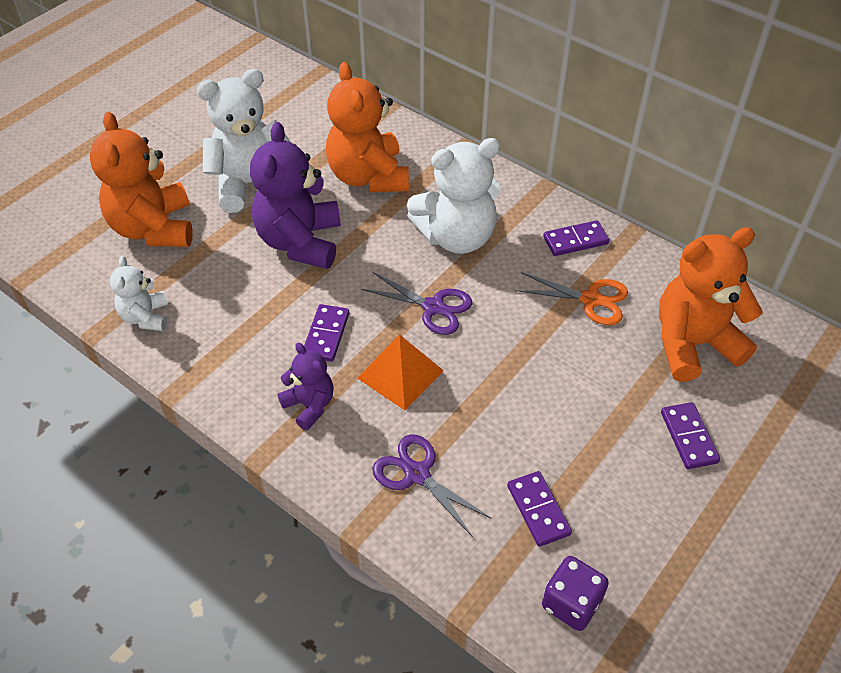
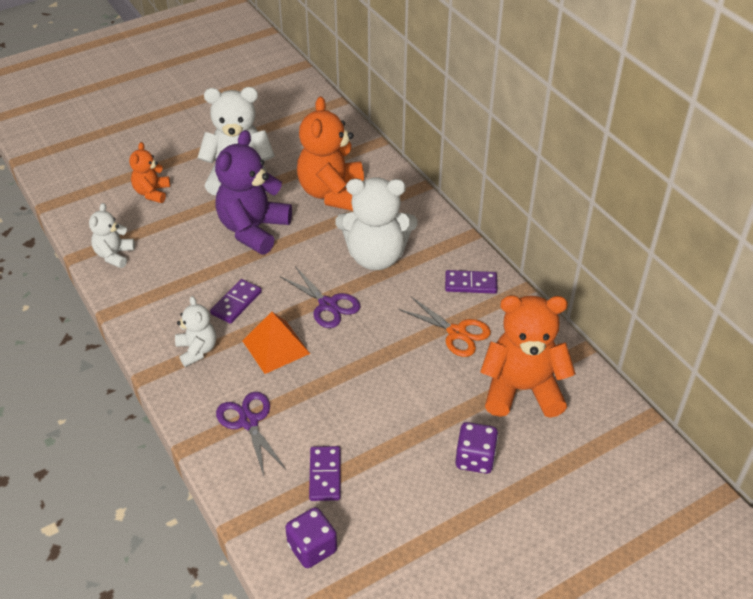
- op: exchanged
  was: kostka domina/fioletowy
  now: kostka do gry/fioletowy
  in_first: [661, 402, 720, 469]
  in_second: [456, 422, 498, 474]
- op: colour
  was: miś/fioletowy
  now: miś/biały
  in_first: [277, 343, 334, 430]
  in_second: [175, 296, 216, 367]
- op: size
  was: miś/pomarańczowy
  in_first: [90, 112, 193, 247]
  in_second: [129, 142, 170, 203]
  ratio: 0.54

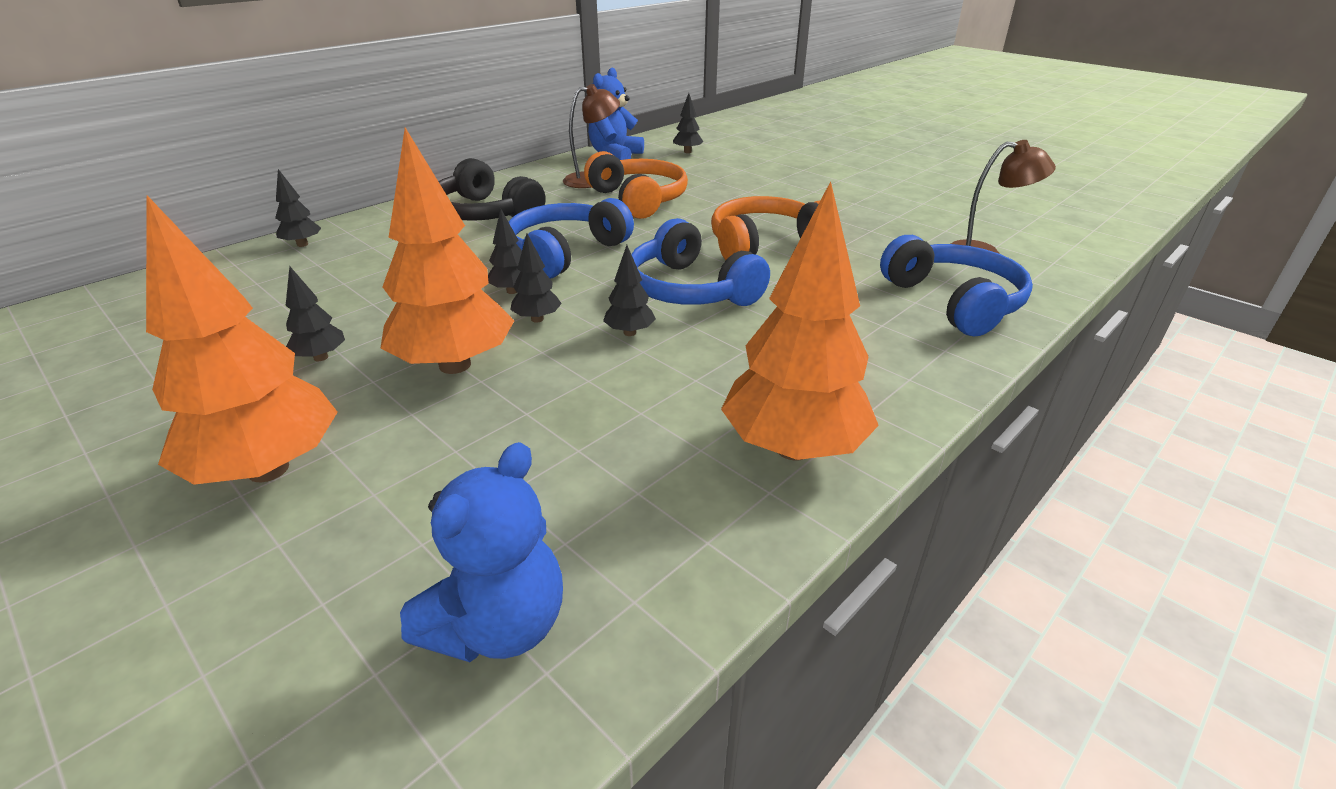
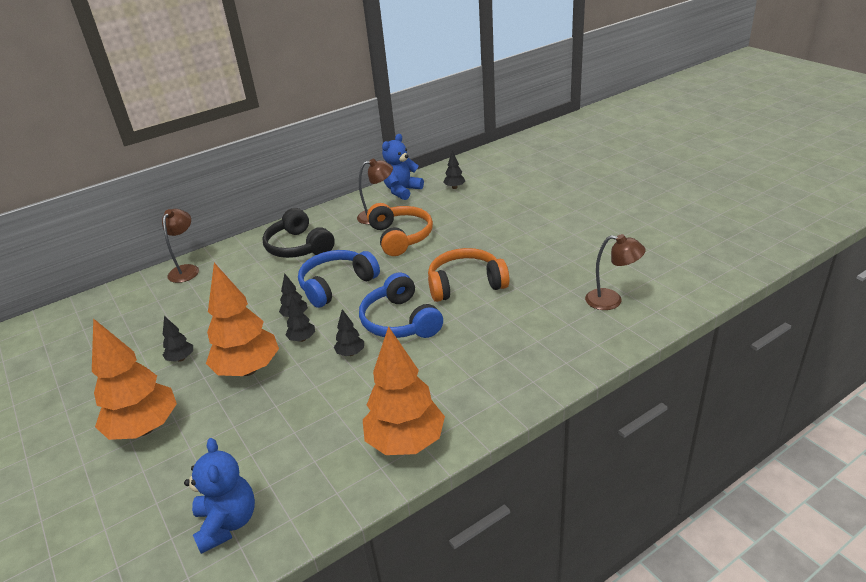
- op: missing
  was: słuchawki/niebieski
  in_first: [880, 235, 1033, 336]
- op: exchanged
  was: drzewko/czarny
  now: lampka/brązowy
  in_first: [275, 169, 321, 247]
  in_second: [162, 209, 199, 283]
- op: spun
  was: miś/niebieski
  in_first: [400, 442, 563, 662]
  in_second: [184, 438, 255, 554]
  clockwise: -60

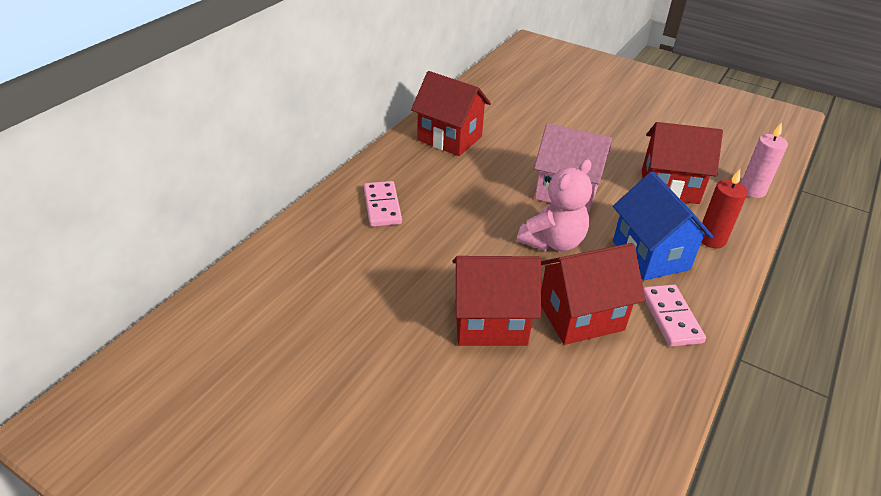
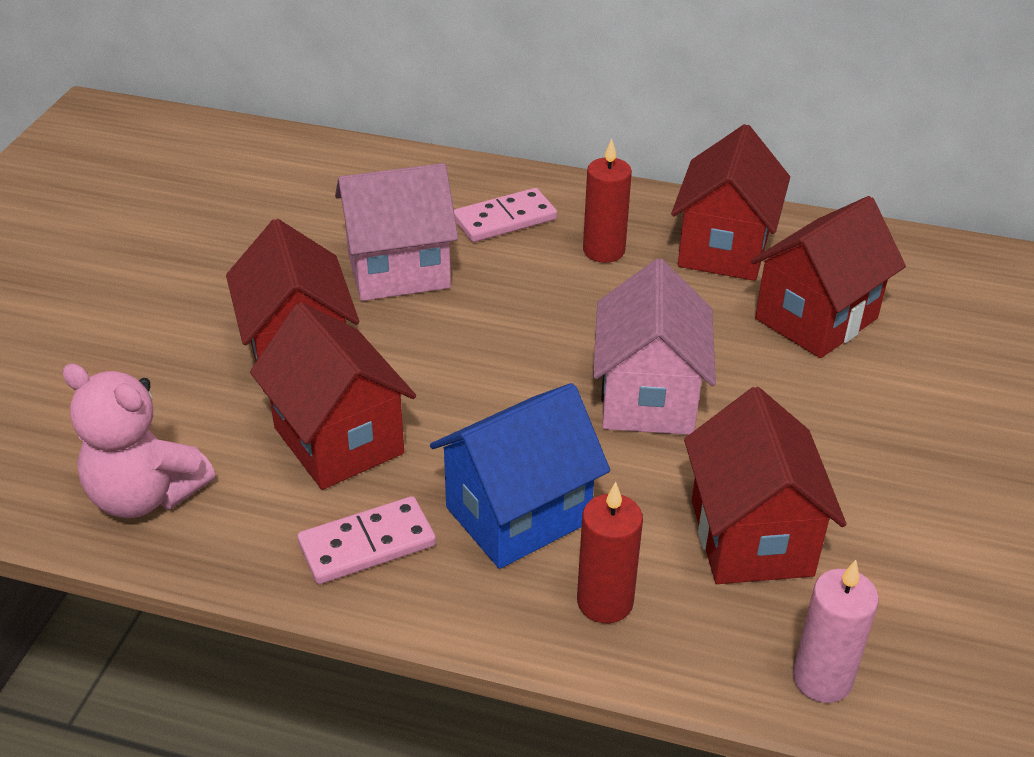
- op: appeared
  now: domek/różowy
  in_second: [335, 163, 458, 301]
- op: appeared
  now: świeca/czerwony
  in_second: [583, 139, 632, 263]
- op: appeared
  now: domek/czerwony
  in_second: [751, 196, 906, 358]
- op: relocated
  was: miś/różowy
  in_first: [517, 159, 592, 251]
  in_second: [62, 363, 215, 518]

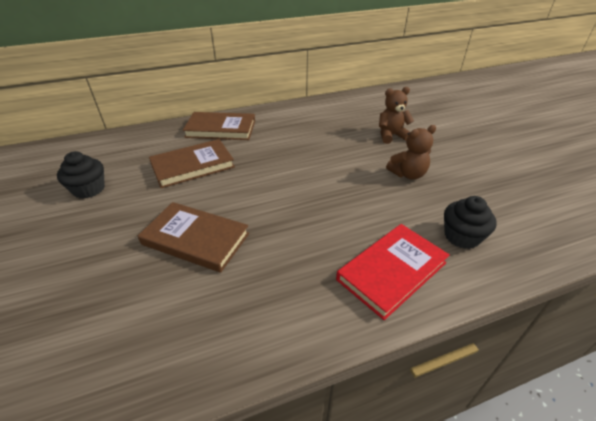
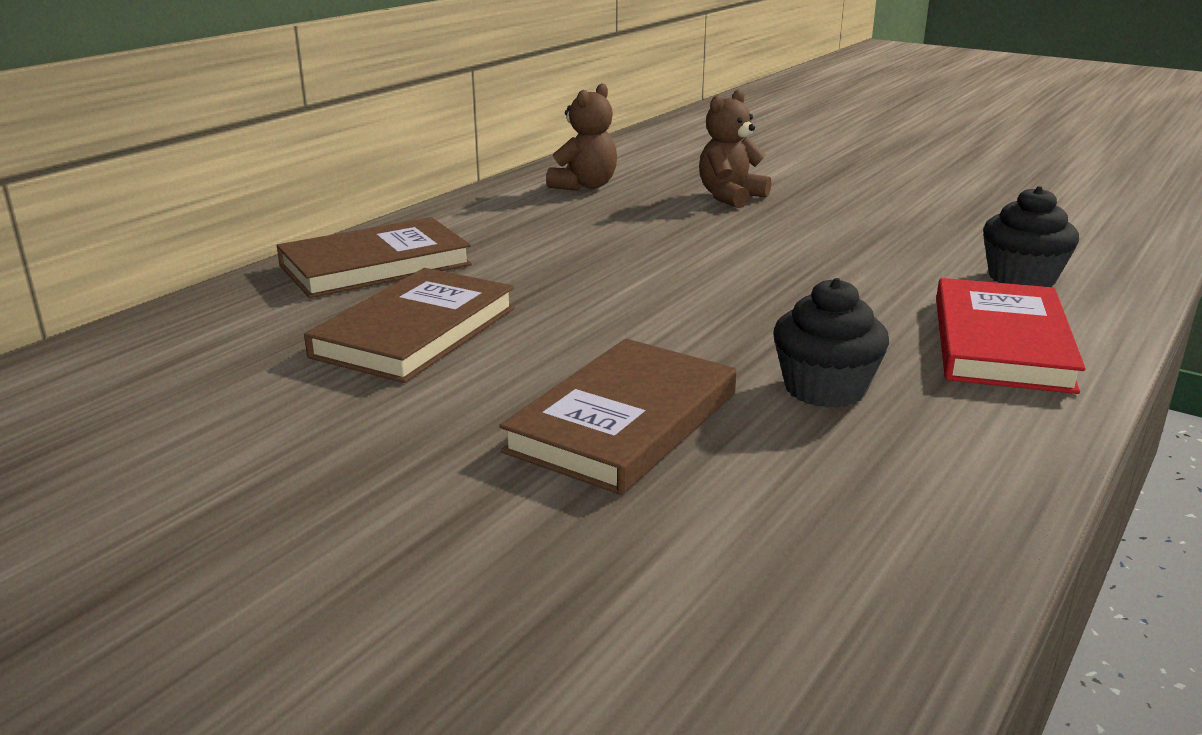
- op: relocated
  was: muffinka/czarny
  in_first: [57, 151, 105, 199]
  in_second: [773, 278, 889, 408]
- op: relocated
  was: miś/brązowy
  in_first: [386, 125, 436, 180]
  in_second: [546, 83, 617, 191]
- op: spun
  was: książka/brązowy
  in_first: [138, 202, 249, 273]
  in_second: [499, 339, 737, 495]
  clockwise: -45

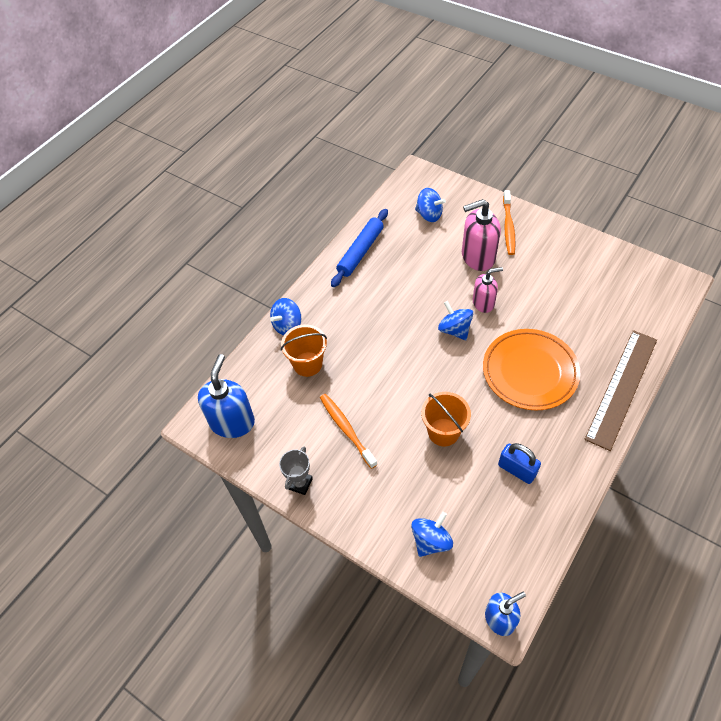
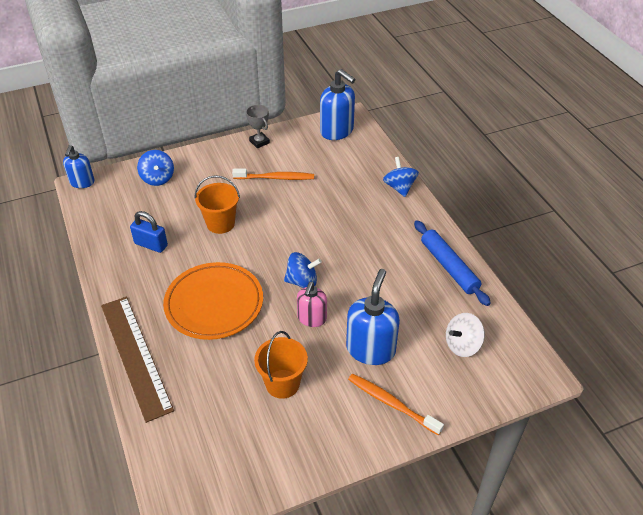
- op: relocated
  was: wiadro/pomarańczowy
  in_first: [281, 325, 327, 377]
  in_second: [254, 331, 308, 399]
- op: colour
  was: bączek/niebieski
  now: bączek/biały
  in_first: [415, 188, 446, 222]
  in_second: [446, 313, 485, 357]
- op: colour
  was: dozownik mydła/różowy
  now: dozownik mydła/niebieski
  in_first: [462, 199, 501, 271]
  in_second: [346, 269, 400, 365]
- op: spun
  was: kłódka/niebieski
  in_first: [498, 443, 541, 484]
  in_second: [130, 211, 168, 253]
  clockwise: 45

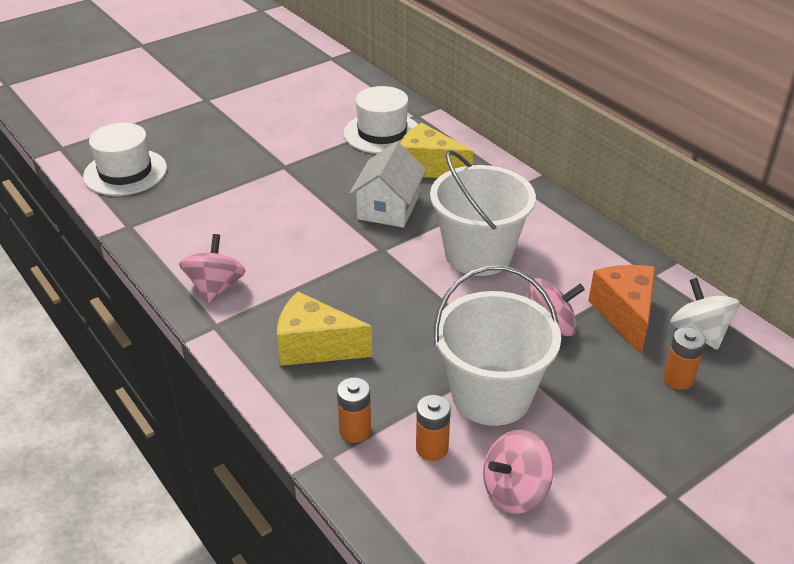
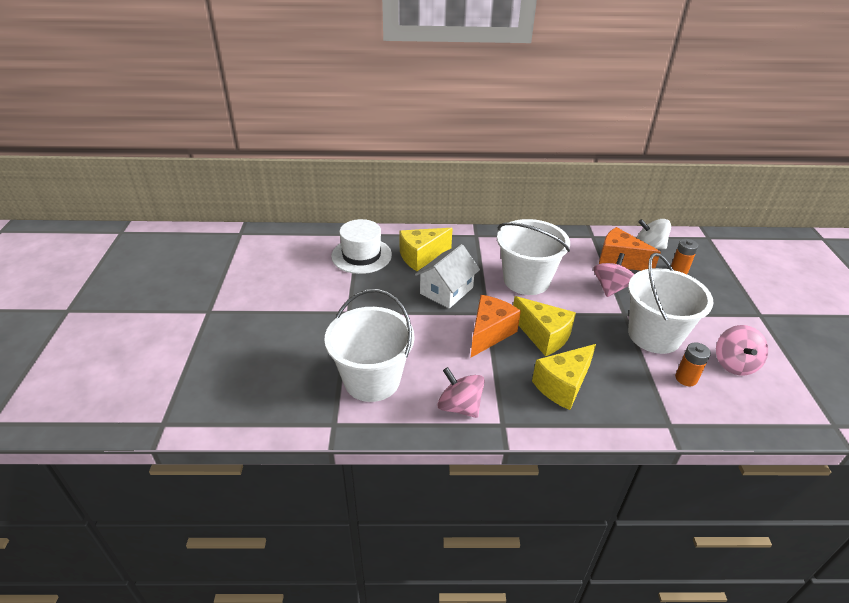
- op: missing
  was: kapelusz/biały
  in_first: [83, 123, 167, 196]
- op: missing
  was: bateria/pomarańczowy
  in_first: [337, 377, 371, 443]
- op: appeared
  now: wiadro/biały
  in_second: [324, 289, 415, 402]
- op: appeared
  now: ser/pomarańczowy
  in_second: [471, 295, 521, 357]
- op: appeared
  now: ser/żółty
  in_second: [513, 296, 576, 356]
- op: spun
  was: domek/biały
  in_first: [349, 141, 426, 228]
  in_second: [415, 244, 480, 308]
  clockwise: 75

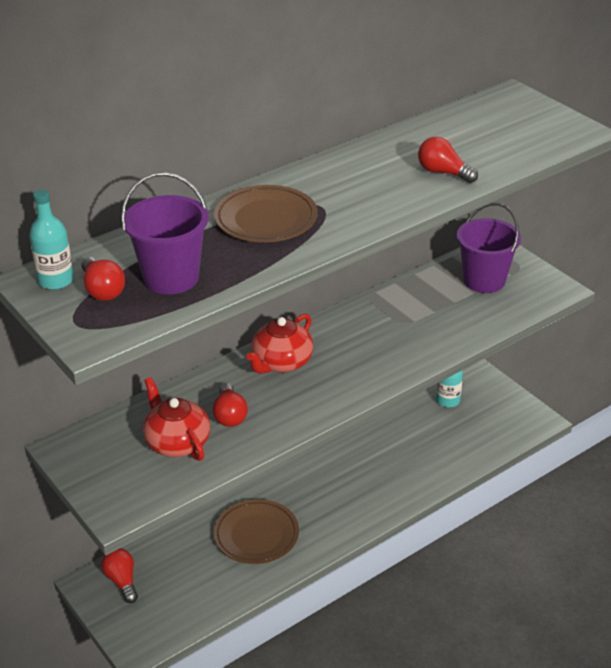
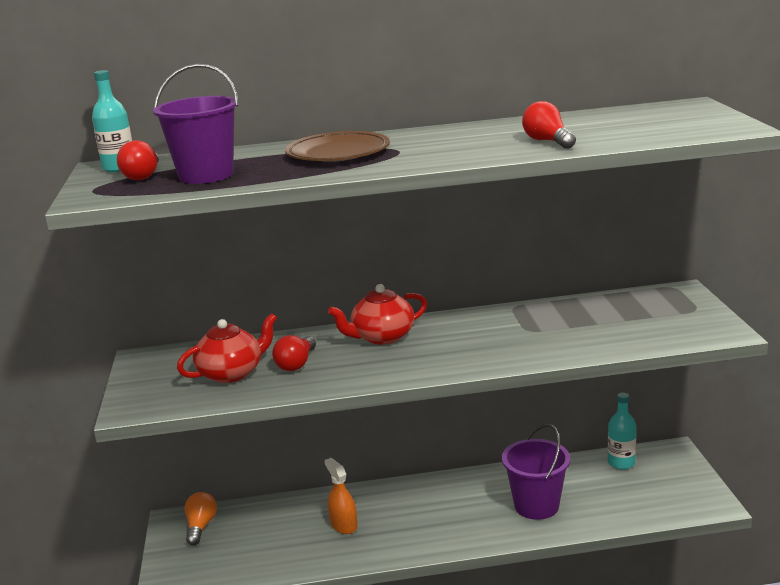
- op: relocated
  was: wiadro/fioletowy
  in_first: [456, 203, 521, 293]
  in_second: [502, 424, 570, 520]
- op: exchanged
  was: talerz/brązowy
  now: spryskiwacz/pomarańczowy
  in_first: [214, 499, 299, 564]
  in_second: [325, 458, 357, 534]
- op: colour
  was: żarówka/czerwony
  now: żarówka/pomarańczowy
  in_first: [101, 548, 138, 603]
  in_second: [185, 492, 217, 545]
- op: spun
  was: imbryk/czerwony
  in_first: [143, 377, 210, 461]
  in_second: [177, 313, 277, 383]
  clockwise: 60

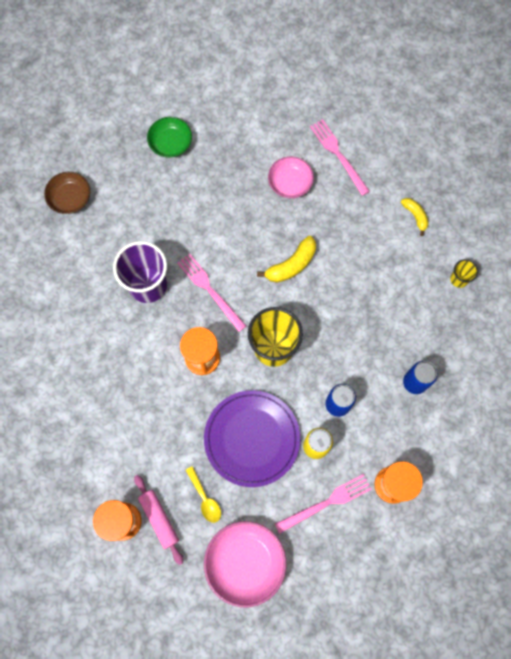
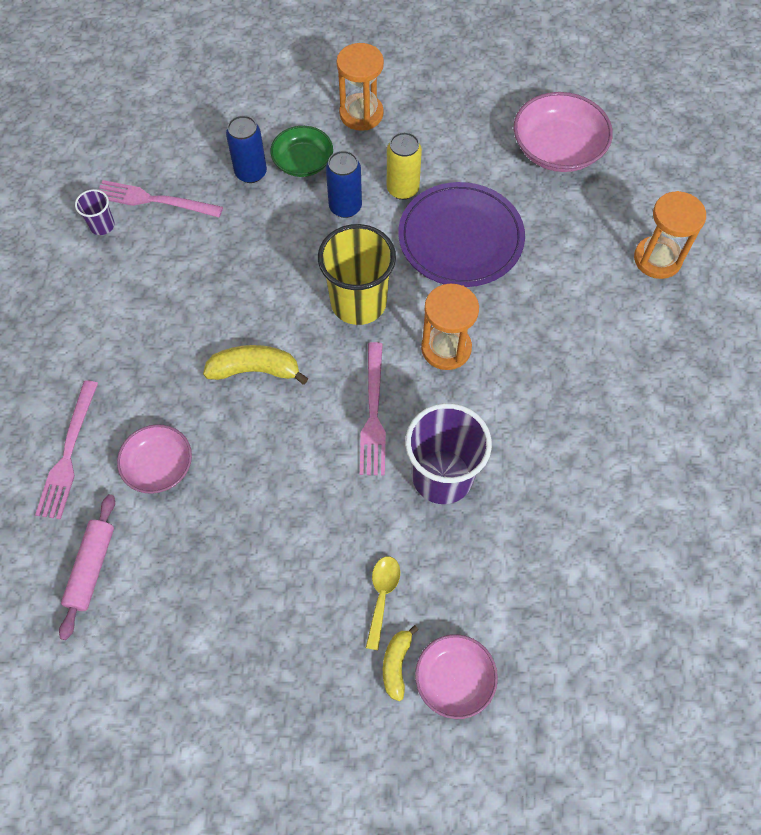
- op: relocated
  was: wałek do ciasta/różowy
  in_first: [134, 475, 183, 565]
  in_second: [59, 494, 115, 640]
- op: relocated
  was: miska/zielony
  in_first: [147, 117, 192, 158]
  in_second: [271, 126, 333, 177]
- op: relocated
  was: łyżka/żółty
  in_first: [186, 466, 221, 523]
  in_second: [366, 556, 400, 650]
- op: relocated
  was: widelec/różowy
  in_first: [275, 474, 372, 534]
  in_second: [99, 180, 223, 217]
- op: relocated
  was: banan/żółty
  in_first: [401, 198, 429, 236]
  in_second: [383, 625, 418, 701]
- op: colour
  was: miska/brązowy
  now: miska/różowy
  in_first: [44, 172, 90, 214]
  in_second: [415, 634, 498, 719]
- op: colour
  was: szklanka/żółty
  now: szklanka/fioletowy
  in_first: [450, 259, 478, 288]
  in_second: [75, 189, 115, 235]

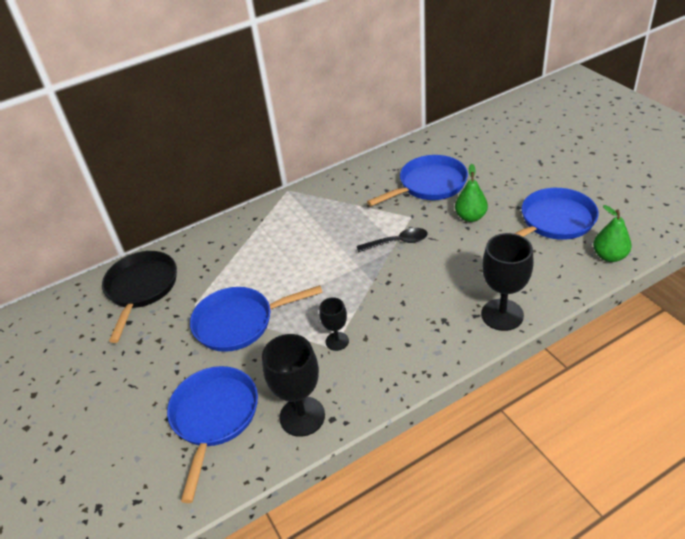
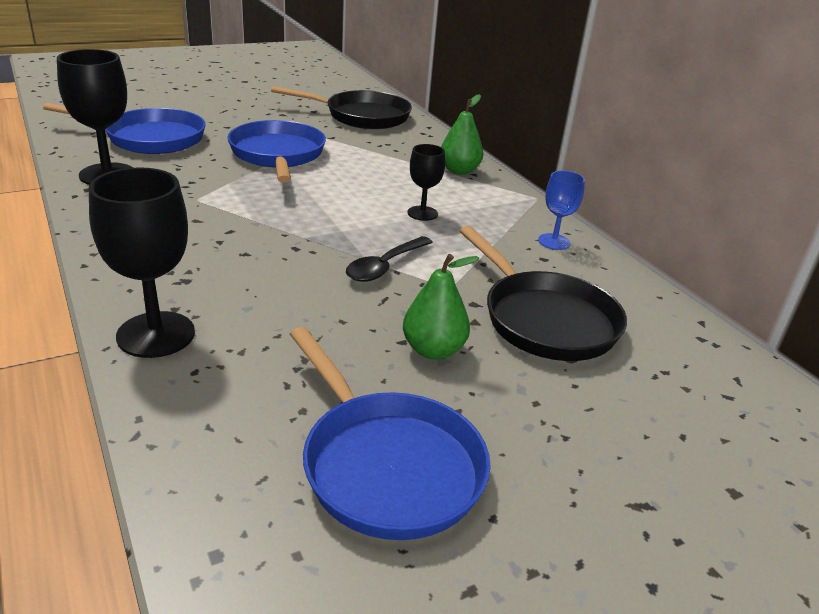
- op: appeared
  now: kielich/niebieski
  in_second: [538, 170, 585, 250]
- op: relocated
  was: kielich/czarny
  in_first: [319, 297, 349, 351]
  in_second: [407, 144, 445, 221]
- op: relocated
  was: gruszka/zielony
  in_first: [593, 205, 631, 262]
  in_second: [441, 94, 484, 175]
- op: colour
  was: patelnia/niebieski
  now: patelnia/czarny
  in_first: [367, 155, 468, 206]
  in_second: [459, 226, 627, 361]
- op: spun
  was: łyżka/czarny
  in_first: [357, 228, 428, 252]
  in_second: [346, 236, 433, 282]
  clockwise: 45

